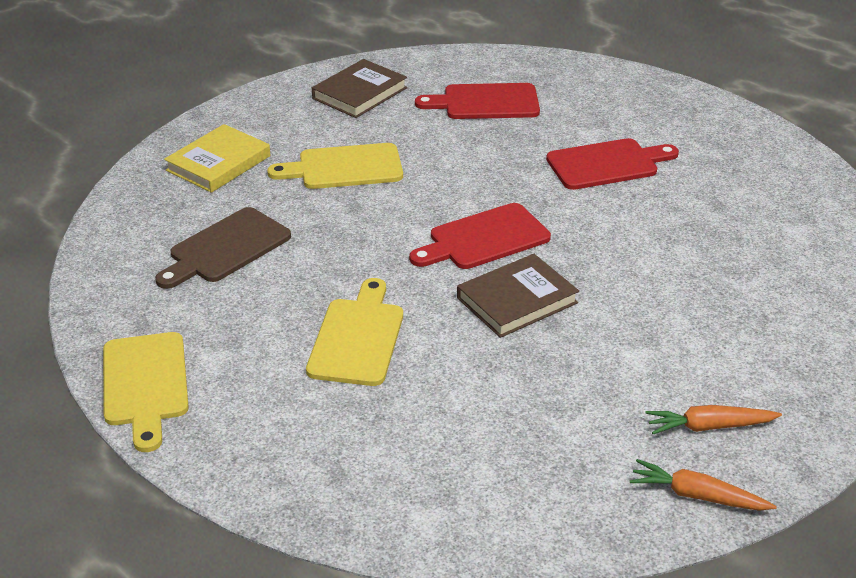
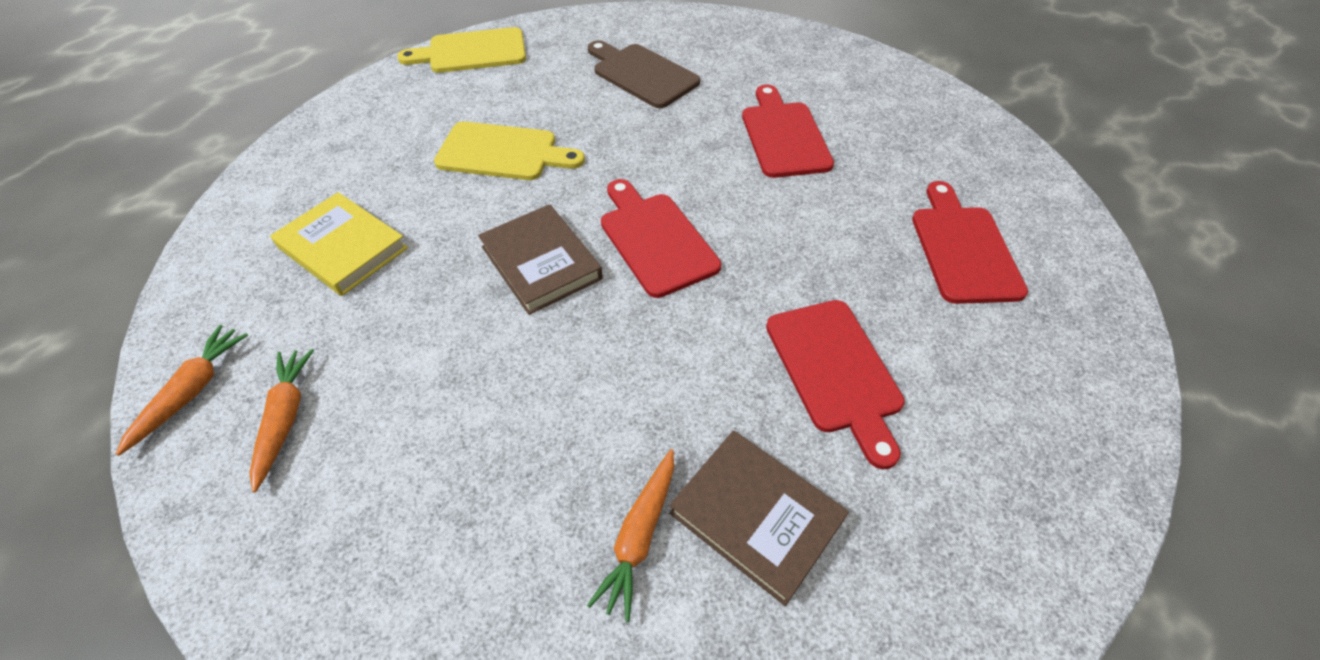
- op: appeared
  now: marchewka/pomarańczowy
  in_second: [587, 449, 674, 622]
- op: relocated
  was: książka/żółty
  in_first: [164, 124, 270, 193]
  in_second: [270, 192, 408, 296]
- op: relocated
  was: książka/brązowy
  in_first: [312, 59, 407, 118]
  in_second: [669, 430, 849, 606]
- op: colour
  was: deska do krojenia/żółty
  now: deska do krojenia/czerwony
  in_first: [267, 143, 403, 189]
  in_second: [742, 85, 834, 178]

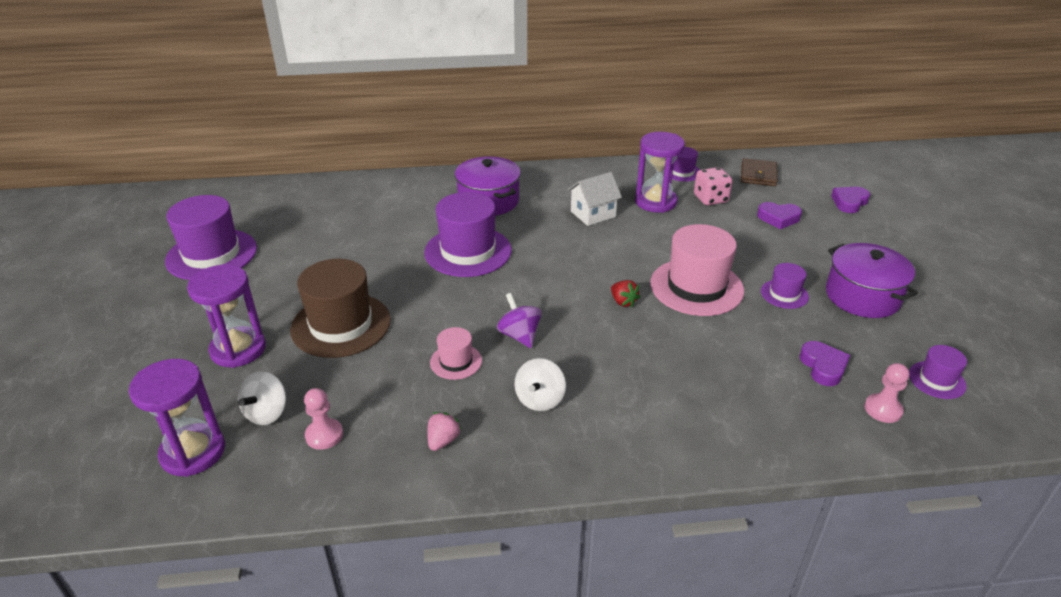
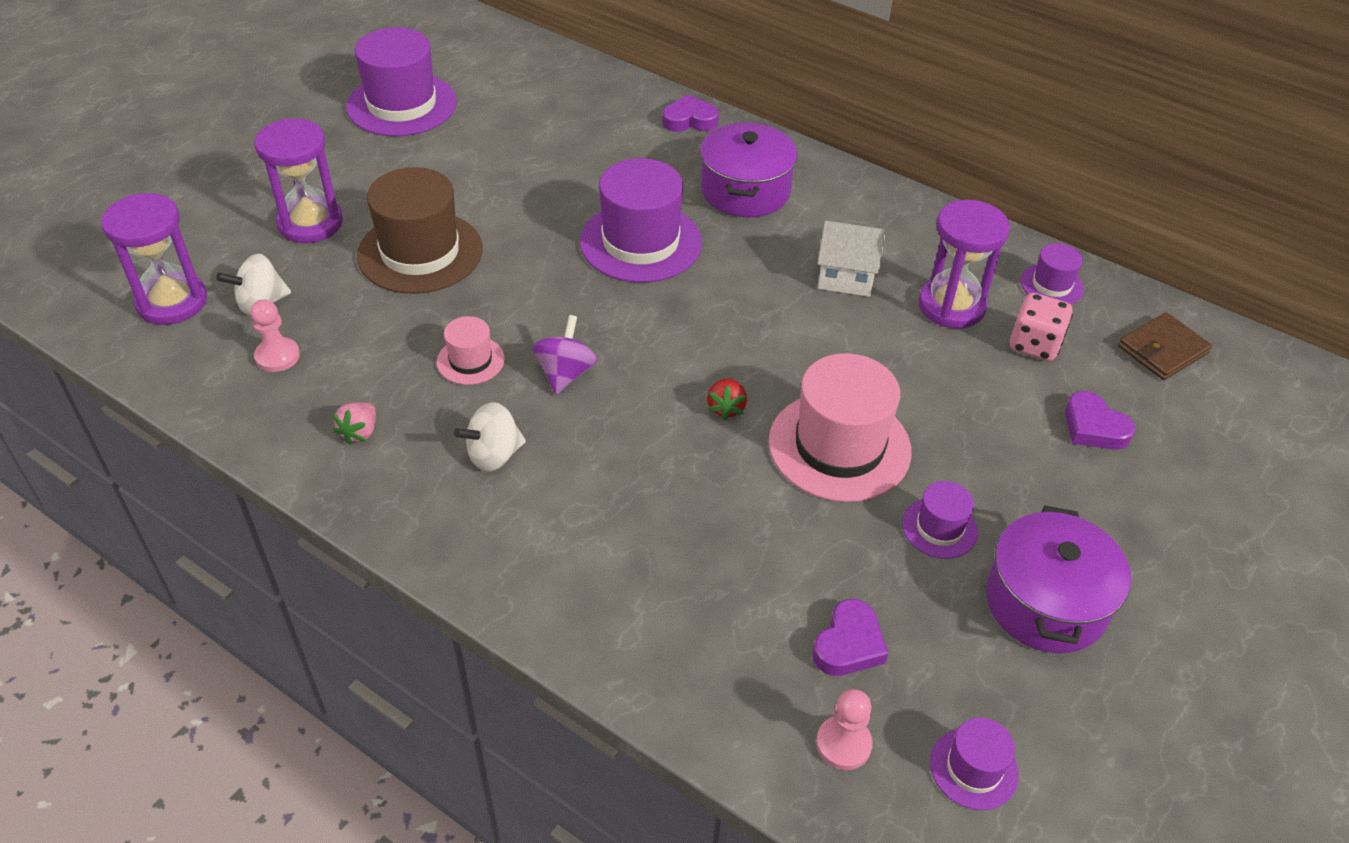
- op: relocated
  was: serce/fioletowy
  in_first: [831, 187, 870, 213]
  in_second: [662, 95, 719, 132]
- op: spun
  was: truskawka/różowy
  in_first: [427, 412, 462, 451]
  in_second: [332, 402, 376, 445]
  clockwise: 135

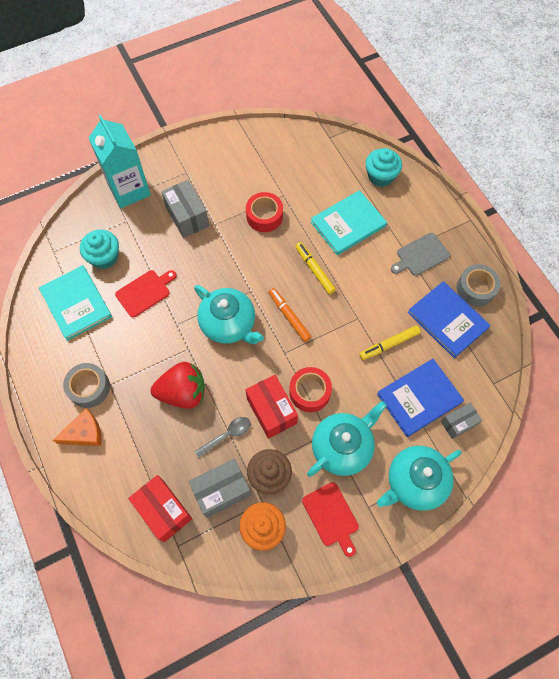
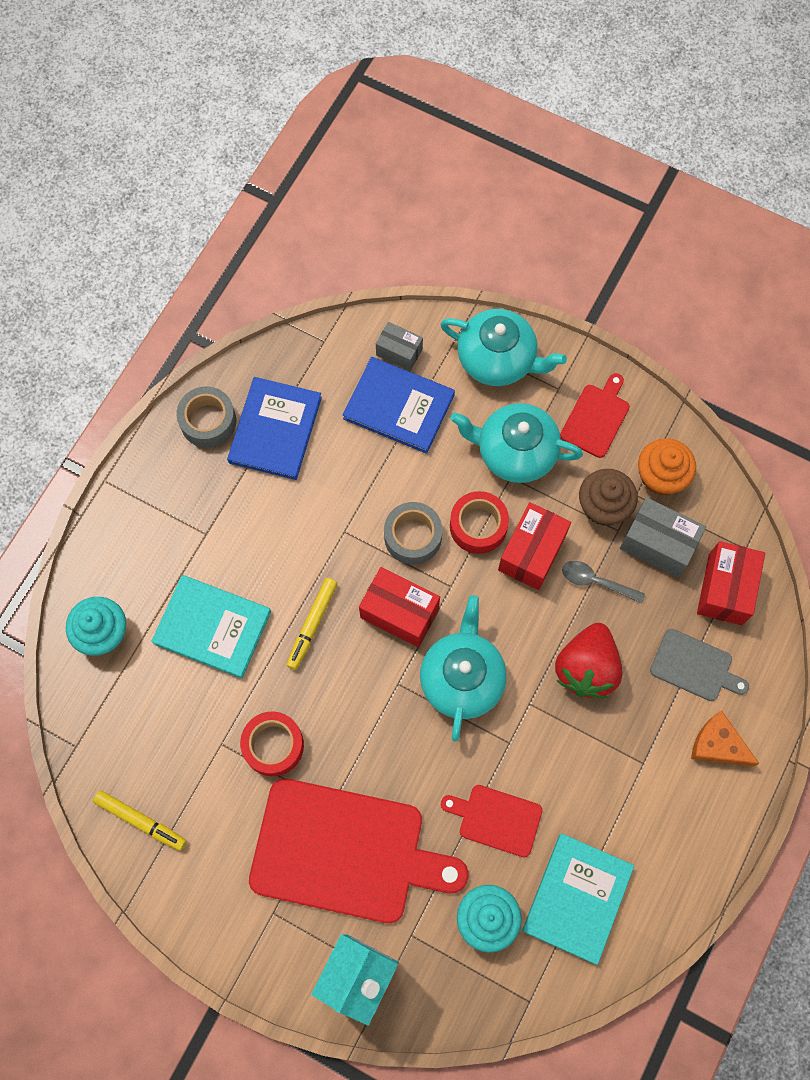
- op: relocated
  was: taśma klejąca/szary
  in_first: [63, 363, 110, 408]
  in_second: [384, 502, 442, 565]
- op: relocated
  was: flamaster/żółty
  in_first: [359, 325, 421, 360]
  in_second: [93, 790, 186, 851]
- op: relocated
  was: deska do krojenia/szary
  in_first: [391, 233, 450, 276]
  in_second: [650, 629, 749, 701]
- op: exchanged
  was: pudełko/szary
  now: deska do krojenia/czerwony
  in_first: [161, 180, 209, 238]
  in_second: [249, 778, 468, 923]
- op: exchanged
  was: flamaster/pomarańczowy
  now: pudełko/czerwony
  in_first: [268, 288, 311, 342]
  in_second: [359, 567, 440, 647]
- op: spun
  was: truskawka/czerwony
  in_first: [151, 362, 205, 409]
  in_second: [555, 623, 622, 698]
  clockwise: -120

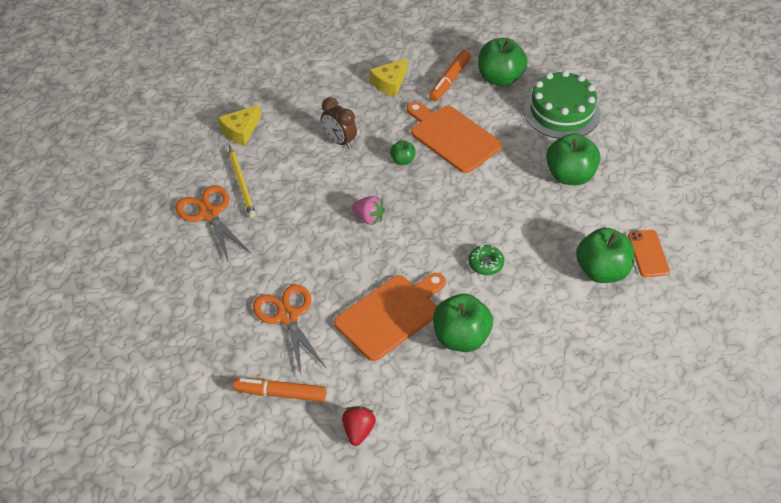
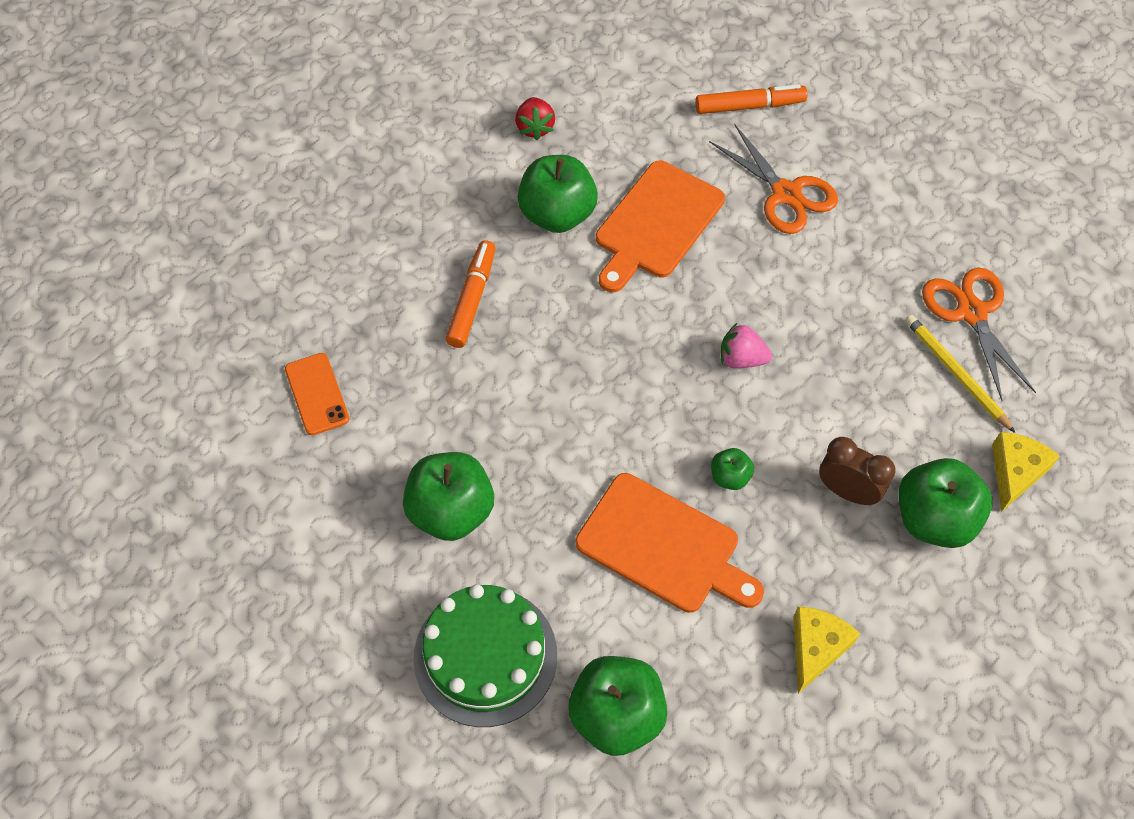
- op: missing
  was: donut/zielony
  in_first: [468, 245, 504, 275]
- op: relocated
  was: truskawka/czerwony
  in_first: [342, 406, 376, 446]
  in_second: [515, 97, 555, 140]
- op: relocated
  was: flamaster/pomarańczowy
  in_first: [429, 50, 471, 101]
  in_second: [446, 240, 496, 348]
- op: relocated
  was: jabłko/zielony
  in_first: [576, 228, 634, 283]
  in_second: [899, 458, 992, 548]
- op: spun
  was: nożyczki/pomarańczowy
  in_first: [175, 185, 251, 262]
  in_second: [922, 267, 1036, 401]
  clockwise: -150

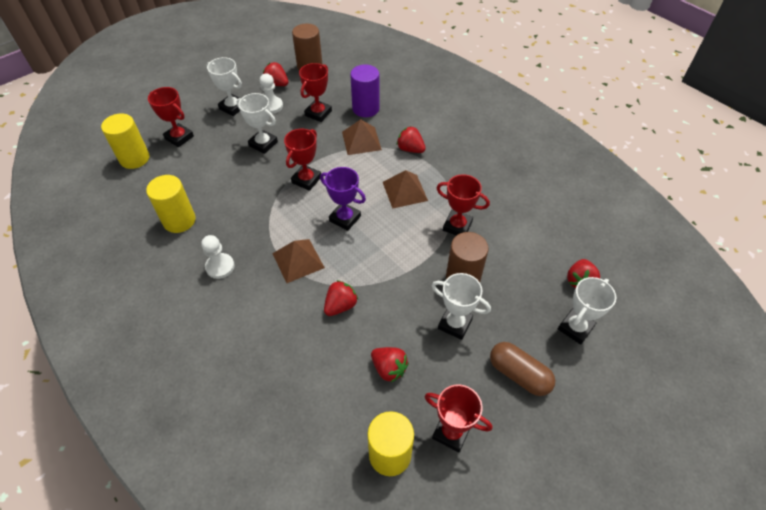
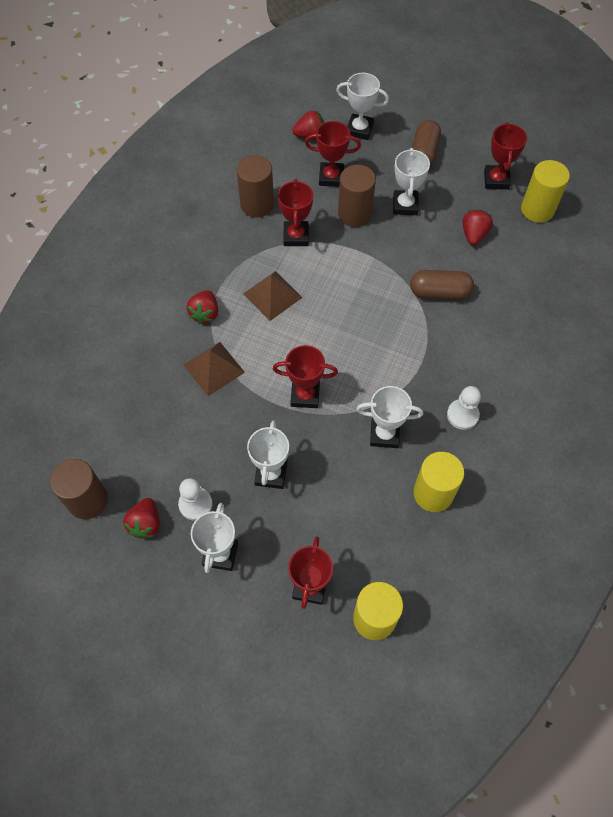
- op: missing
  was: piramida/brązowy
  in_first: [272, 239, 325, 283]
- op: missing
  was: puchar/fioletowy
  in_first: [320, 167, 366, 231]
- op: missing
  was: walec/fioletowy
  in_first: [350, 65, 380, 117]
- op: appeared
  now: walec/brązowy
  in_second: [236, 155, 274, 218]
- op: appeared
  now: puchar/biały
  in_second: [356, 386, 423, 448]
- op: relocated
  was: puchar/czerwony
  in_first: [299, 63, 332, 122]
  in_second: [305, 121, 361, 187]
- op: exchanged
  was: truskawka/czerwony
  now: kapsułka/brązowy
  in_first: [324, 280, 358, 316]
  in_second: [410, 270, 474, 299]

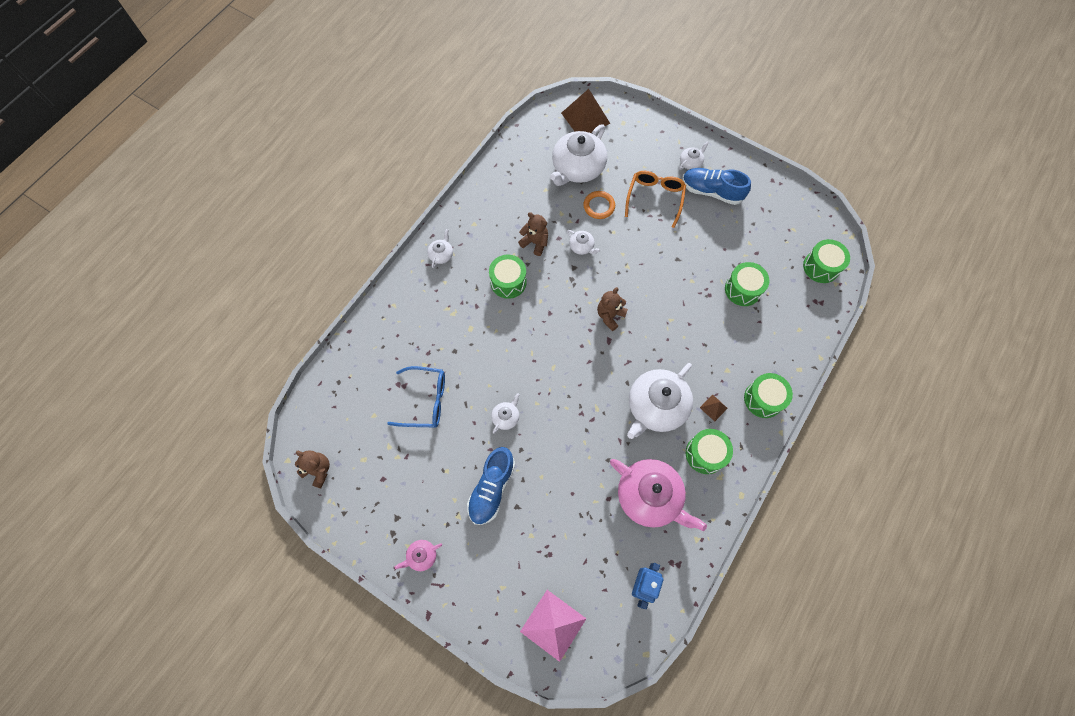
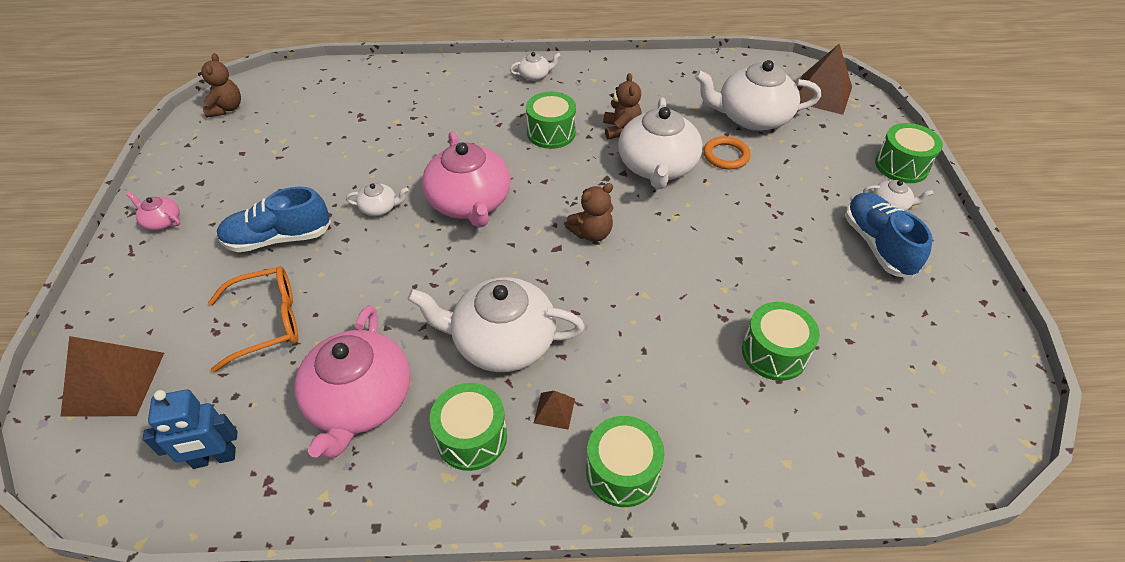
- op: missing
  was: okulary/niebieski
  in_first: [387, 366, 445, 428]
- op: appeared
  now: imbryk/różowy
  in_second: [422, 131, 511, 228]
- op: relocated
  was: okulary/pomarańczowy
  in_first: [625, 171, 686, 228]
  in_second: [208, 266, 298, 373]
- op: relocated
  was: bęben/zielony
  in_first: [803, 239, 850, 283]
  in_second: [875, 123, 943, 183]
- op: colour
  was: piramida/różowy
  now: piramida/brązowy
  in_first: [520, 590, 587, 662]
  in_second: [60, 336, 164, 417]
- op: spun
  was: miś/brązowy
  in_first: [597, 287, 628, 331]
  in_second: [565, 183, 613, 242]
  clockwise: 150
- op: size
  was: imbryk/biały
  in_first: [567, 230, 600, 255]
  in_second: [618, 97, 703, 189]
  ratio: 2.25

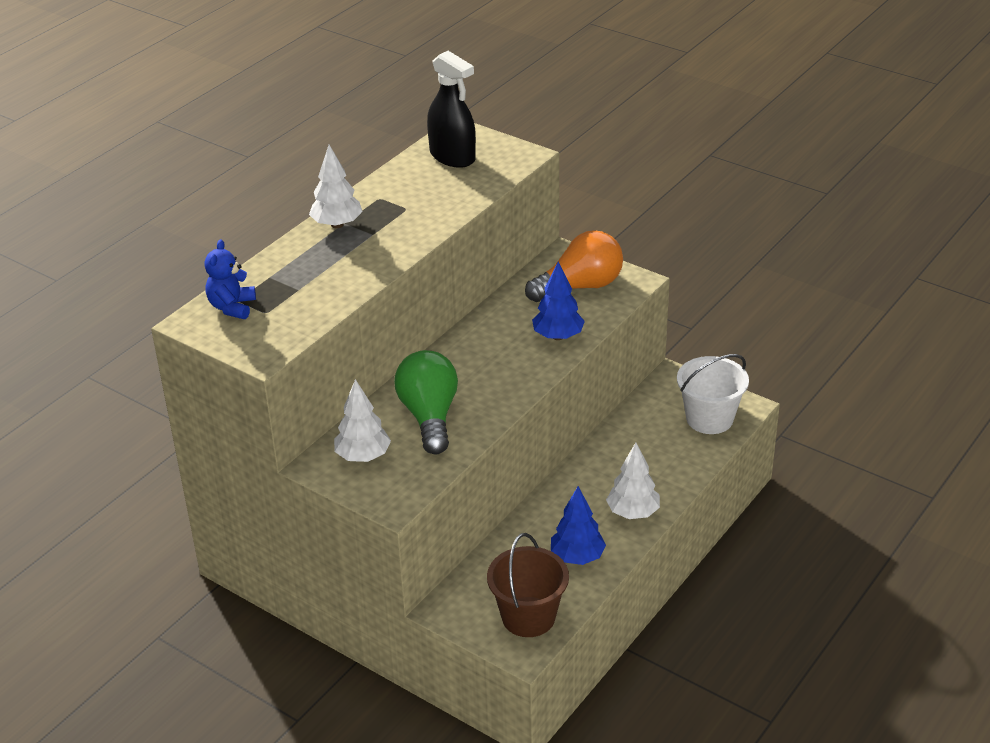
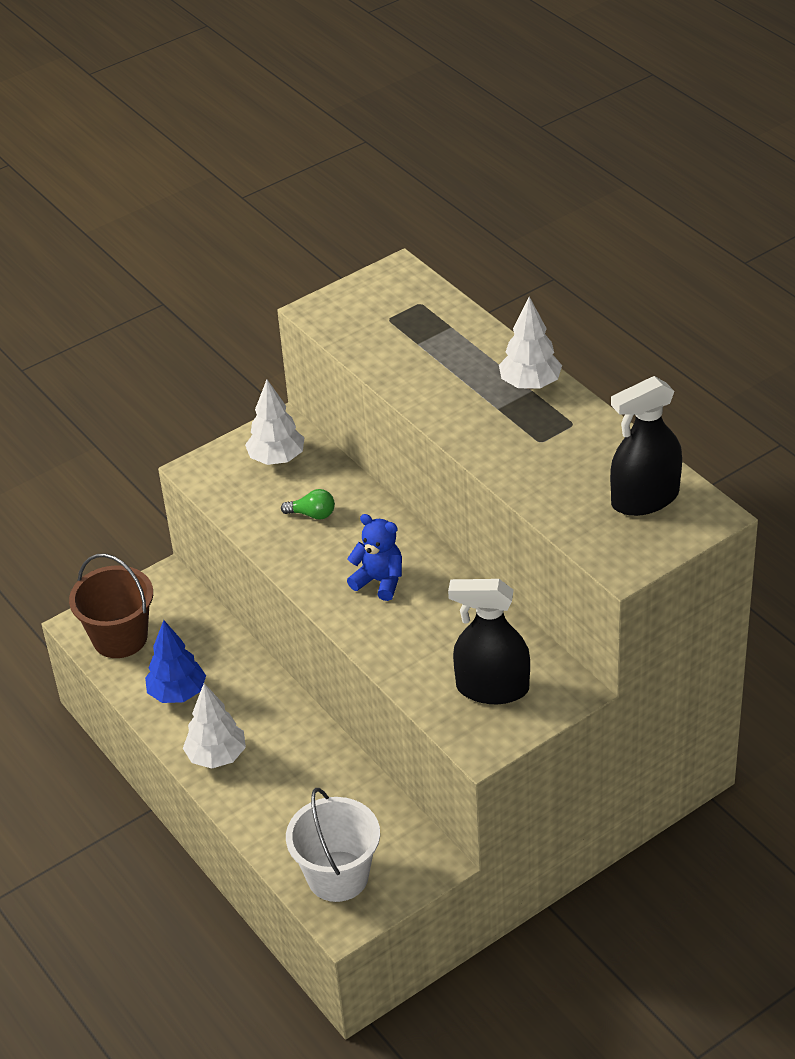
- op: missing
  was: drzewko/niebieski
  in_first: [532, 262, 585, 340]
- op: relocated
  was: miś/niebieski
  in_first: [205, 239, 256, 319]
  in_second: [347, 514, 402, 601]
- op: exchanged
  was: żarówka/pomarańczowy
  now: spryskiwacz/czarny
  in_first: [525, 230, 623, 302]
  in_second: [448, 579, 530, 704]
- op: size
  was: żarówka/zielony
  in_first: [394, 350, 458, 454]
  in_second: [281, 489, 335, 520]
  ratio: 0.44

